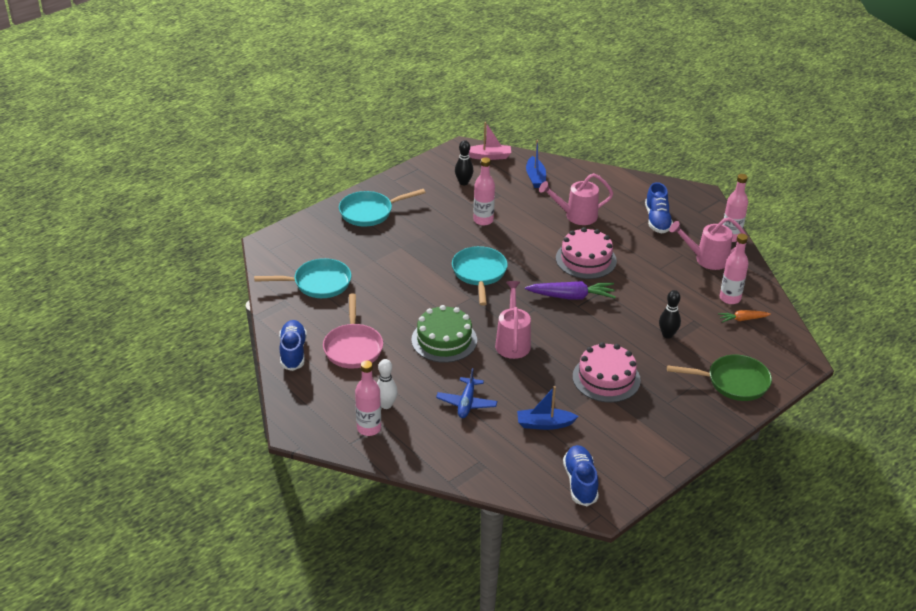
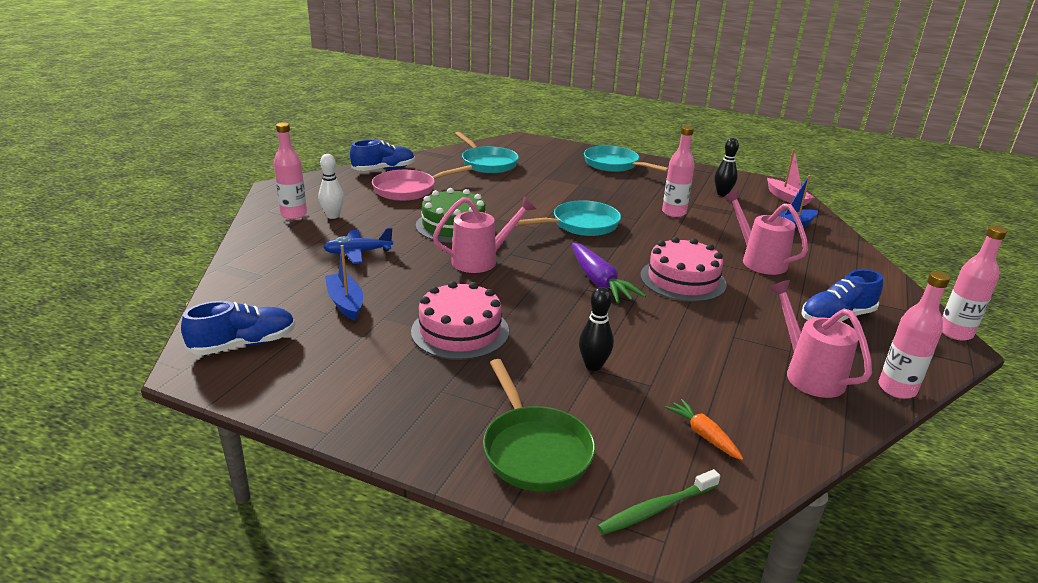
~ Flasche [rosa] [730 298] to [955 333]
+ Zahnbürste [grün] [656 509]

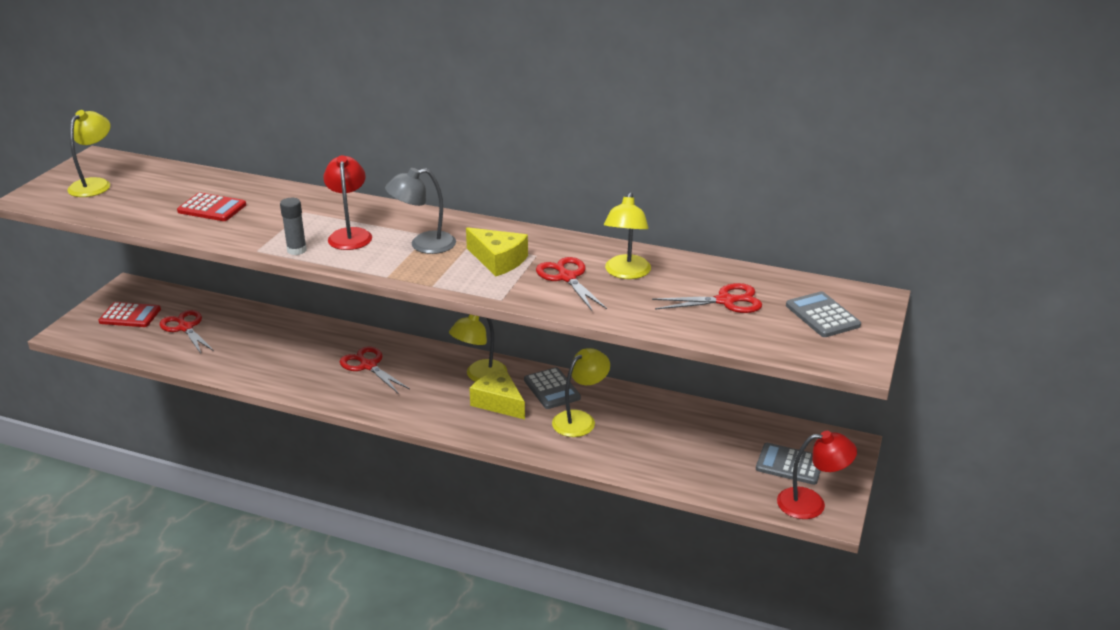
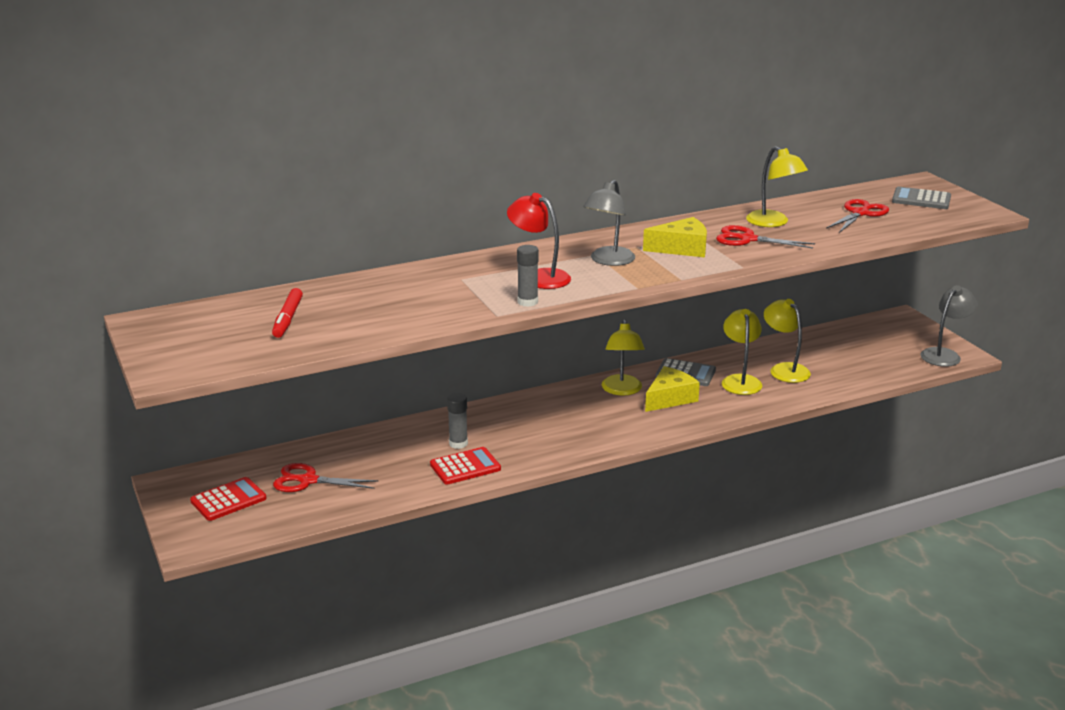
~ Lampe [gelb] [95 184] to [784 369]
~ Taschenrechner [rot] [212 208] to [465 467]
- Schere [rot] [368 366]
~ Käse [gelb] [499 402] = [670 398] 135 degrees clockwise
- Taschenrechner [grau] [789 464]
~ Lampe [rot] [811 503] to Lampe [grau] [944 354]
+ Filzstift [rot] [288 318]
+ Klebestift [grau] [458 443]

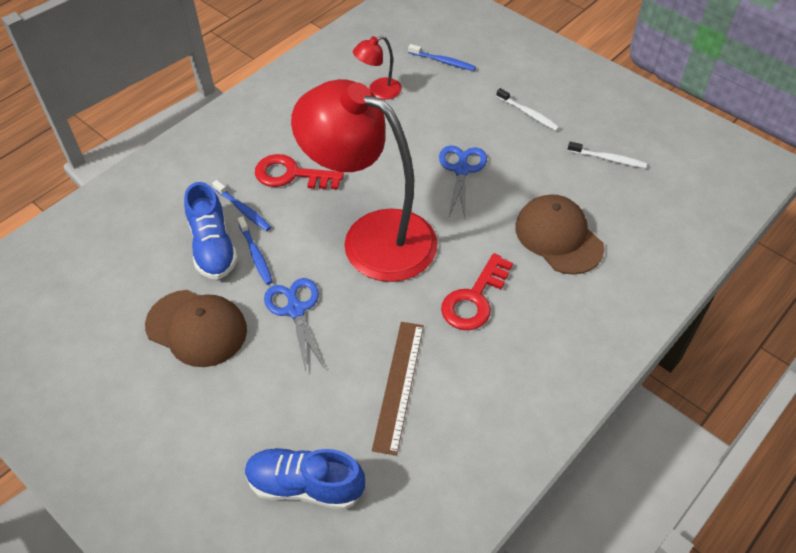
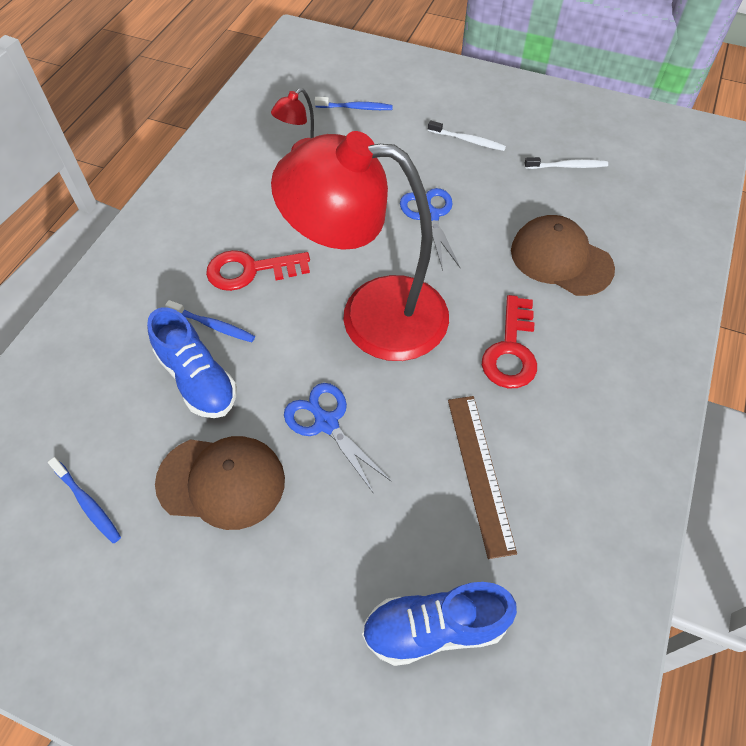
~ Zahnbürste [blau] [255 255] to [87 503]

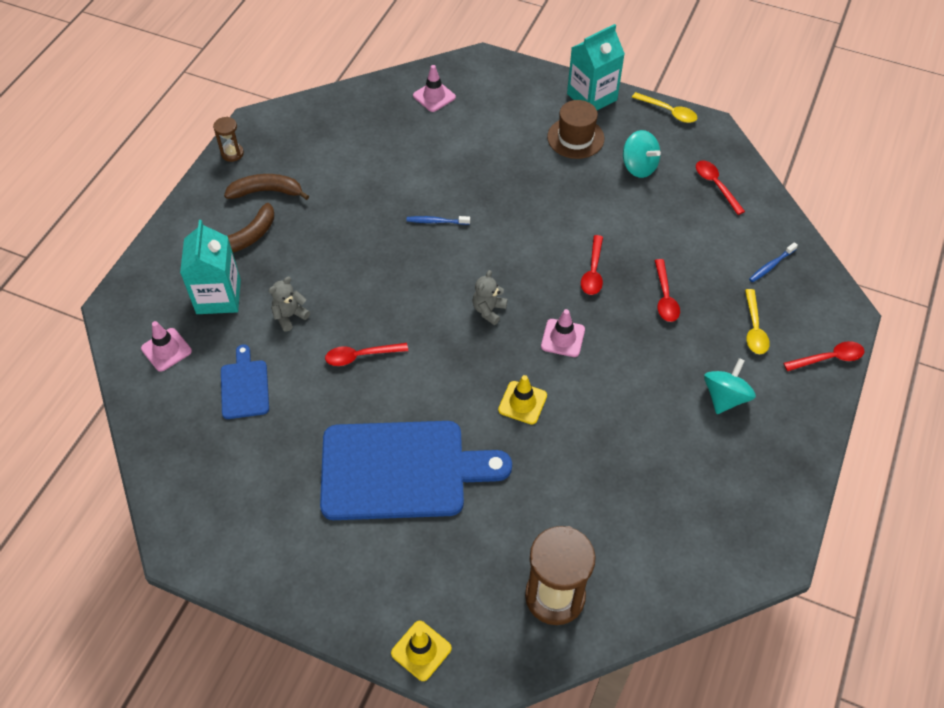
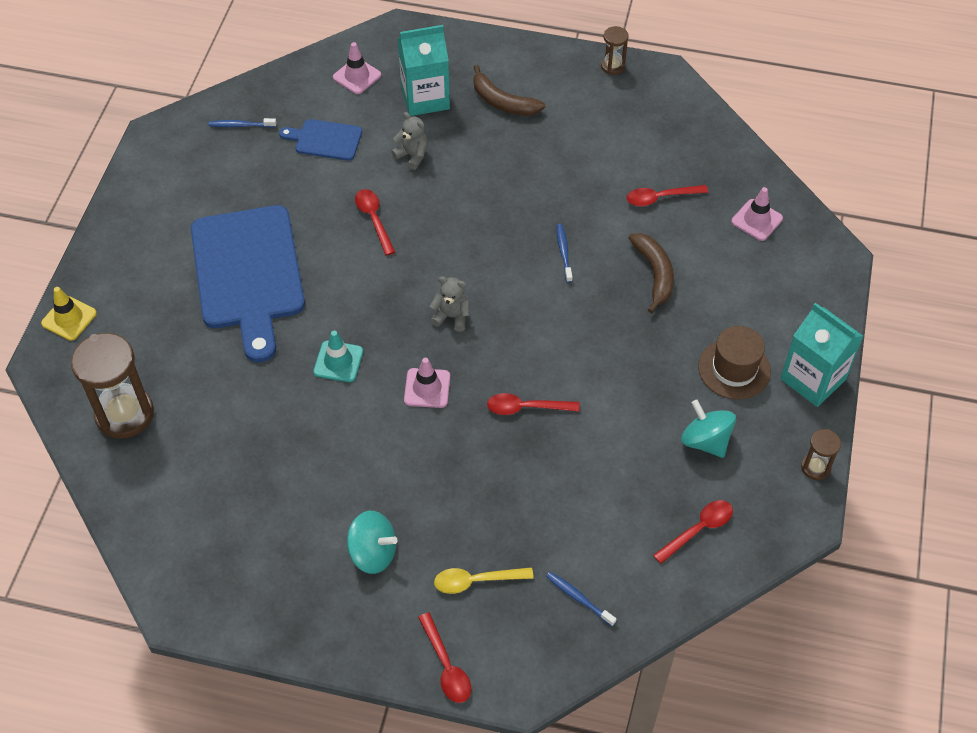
~ Schneidebrett [blau] [244 386] = [325 140] 150 degrees counterclockwise
~ Banane [braun] [266 191] to [654 274]
~ Leitkegel [gelb] [522 403] to Leitkegel [türkis] [338 361]
~ Kreisel [türkis] [639 167] = [705 441] 105 degrees clockwise
~ Löffel [gelb] [668 112] to Sanduhr [braun] [815 467]
~ Löffel [rot] [665 297] to [660 198]
+ Zahnbürste [blau] [241 125]

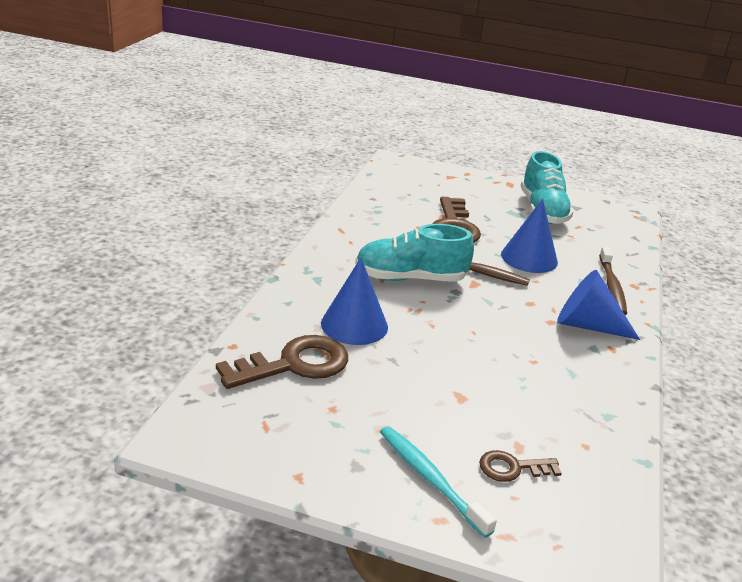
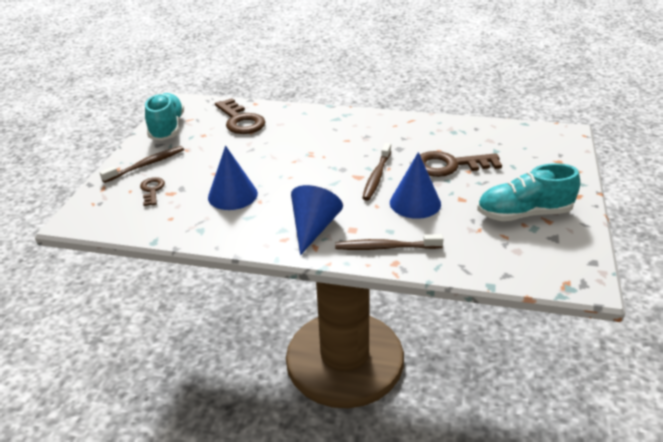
~ Kegel [blau] [354 325] to [232 195]
~ Schuh [türkis] [410 278] to [167 128]
~ Zahnbürste [türkis] [430 479] to Zahnbürste [braun] [146 165]

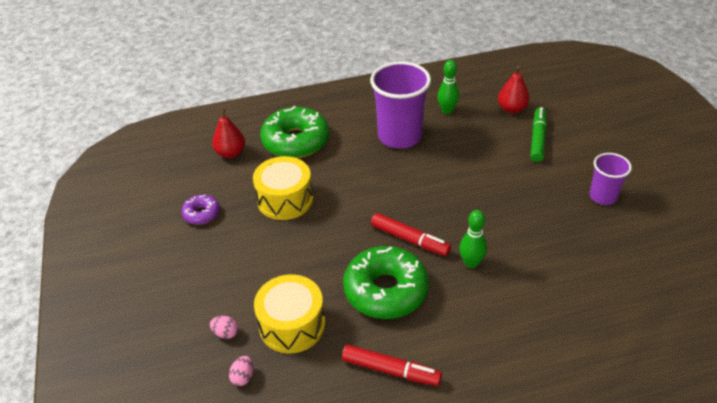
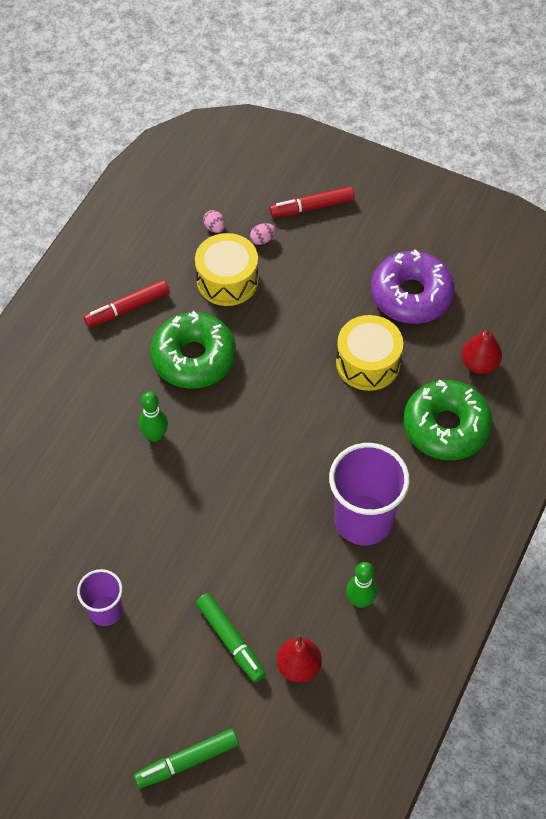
~ Donut [lila] [201 214] = [411 295] x2.01
~ Filzstift [rot] [409 239] to [312 207]
+ Filzstift [grün] [187 761]

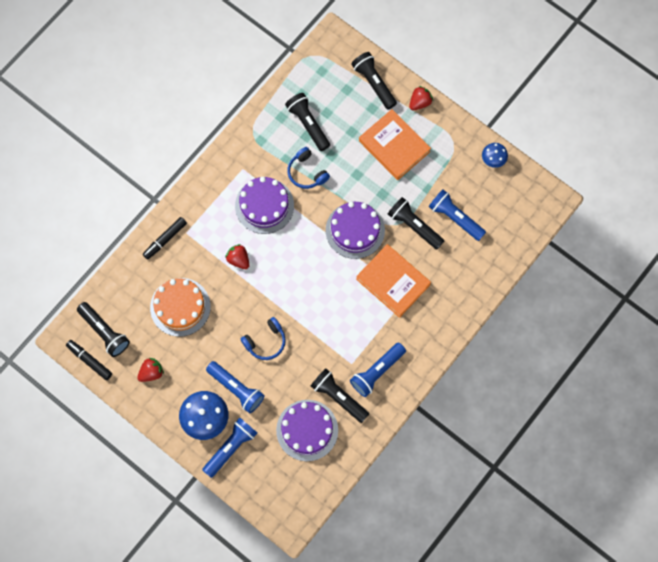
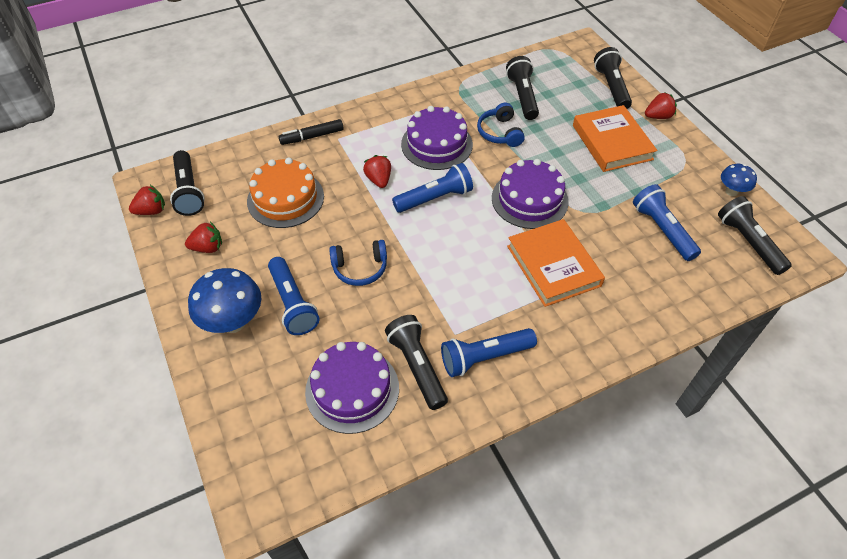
~ Filzstift [schwarz] [89 361] to Erdbeere [rot] [151 211]
~ Taschenlampe [blau] [230 448] to [435 198]
~ Taschenlampe [schwarz] [414 226] to [748 242]

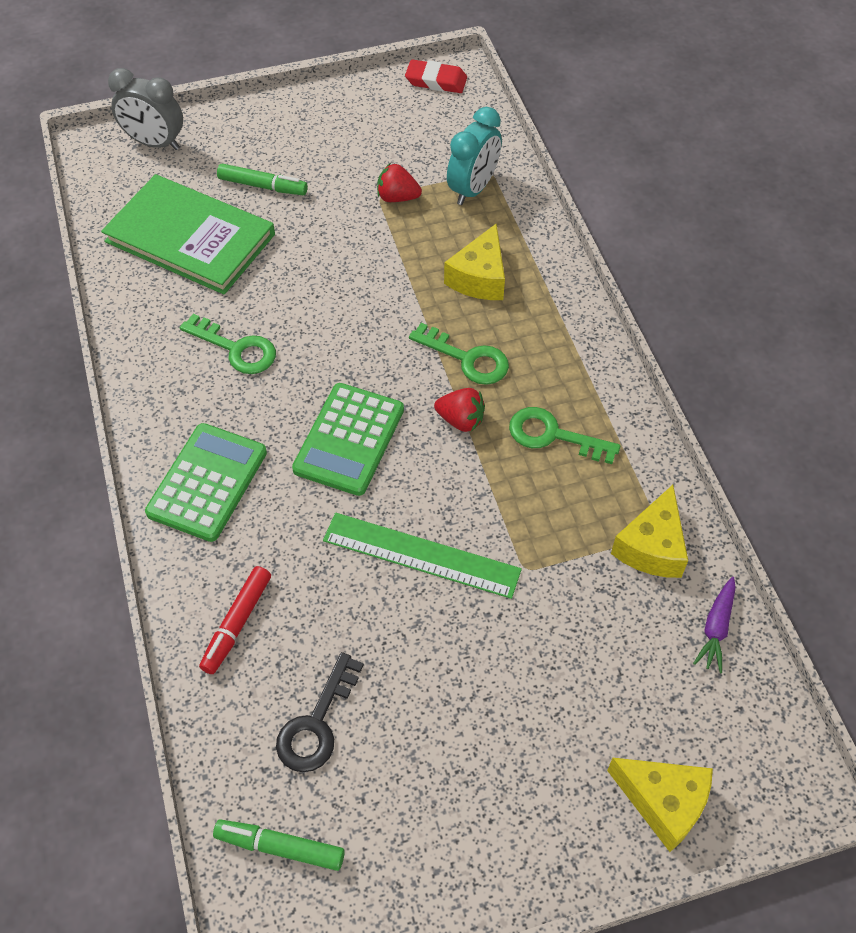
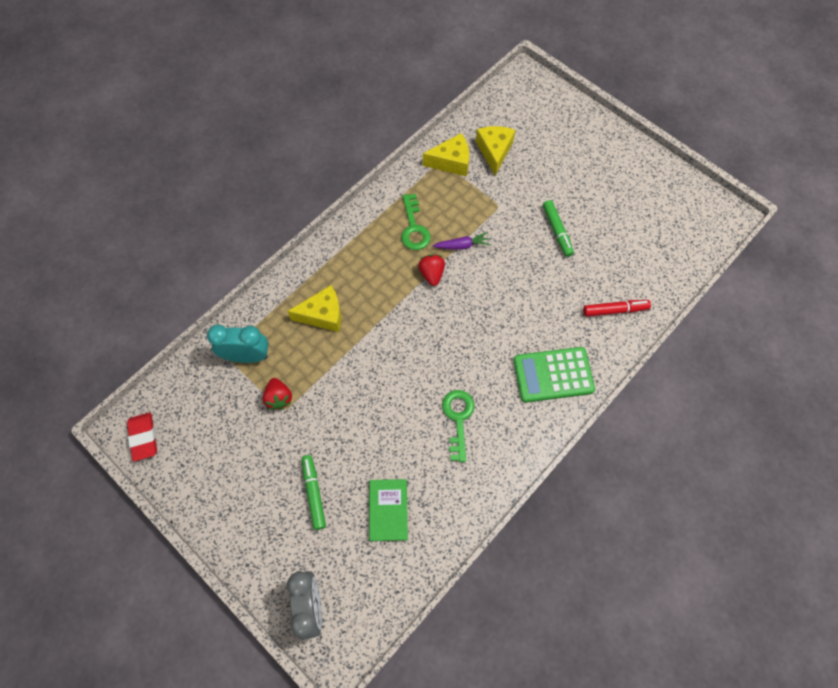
~ Buch [grün] [190 238] = [388 510] x0.53
~ Filzstift [grün] [280 847] to [557 231]
- Schlüssel [schwarz] [316 723]
- Taschenrechner [grün] [349 439]
- Lineal [grün] [421 555]
- Schlüssel [grün] [467 359]
~ Käse [gelb] [663 802] to [494 151]
~ Karotte [lila] [716 628] to [462 245]

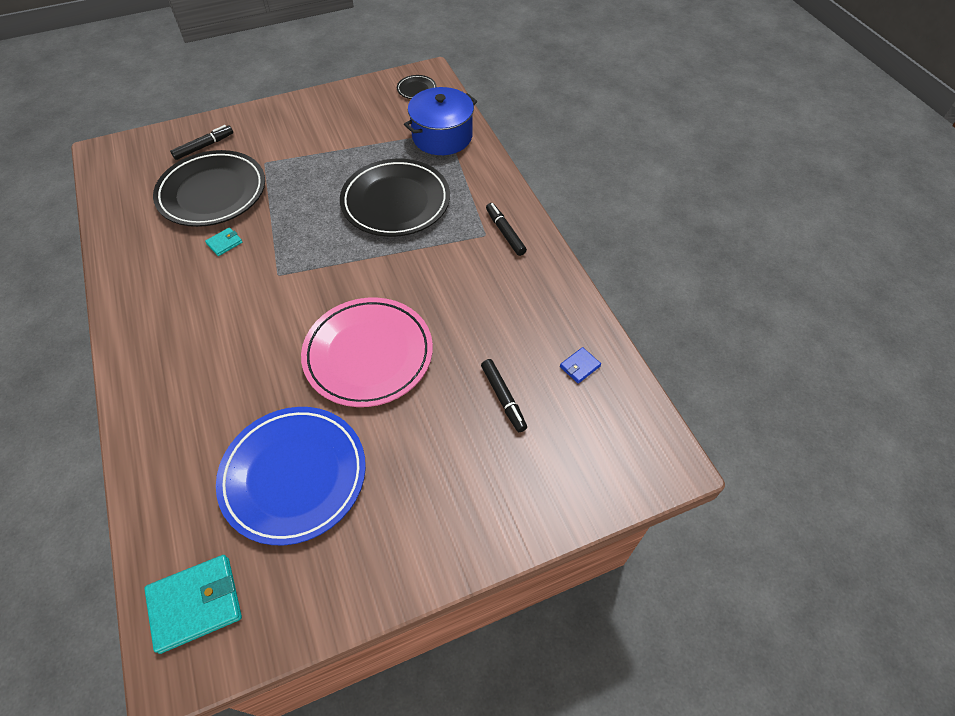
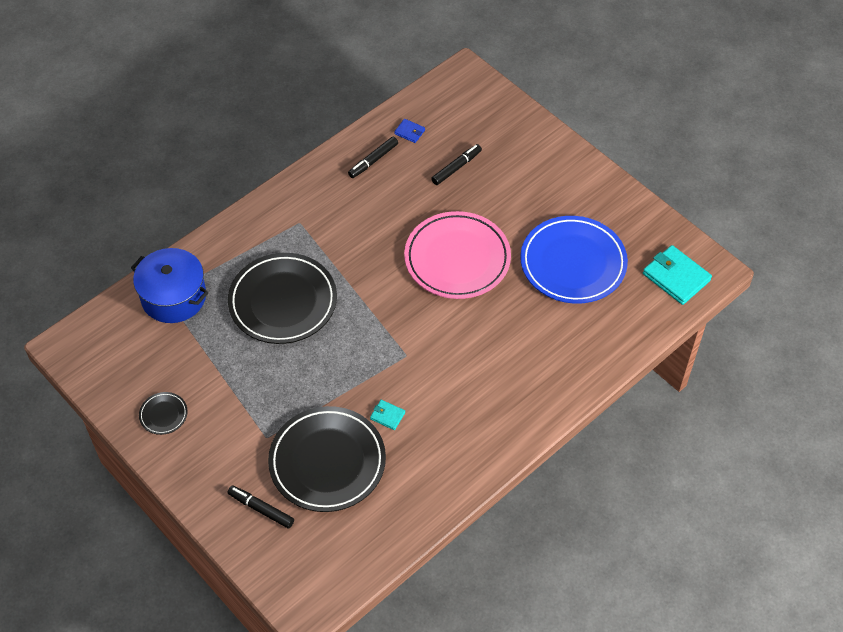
~ Teller [schwarz] [416 89] to [163 414]
~ Filzstift [schwarz] [505 233] to [373 161]

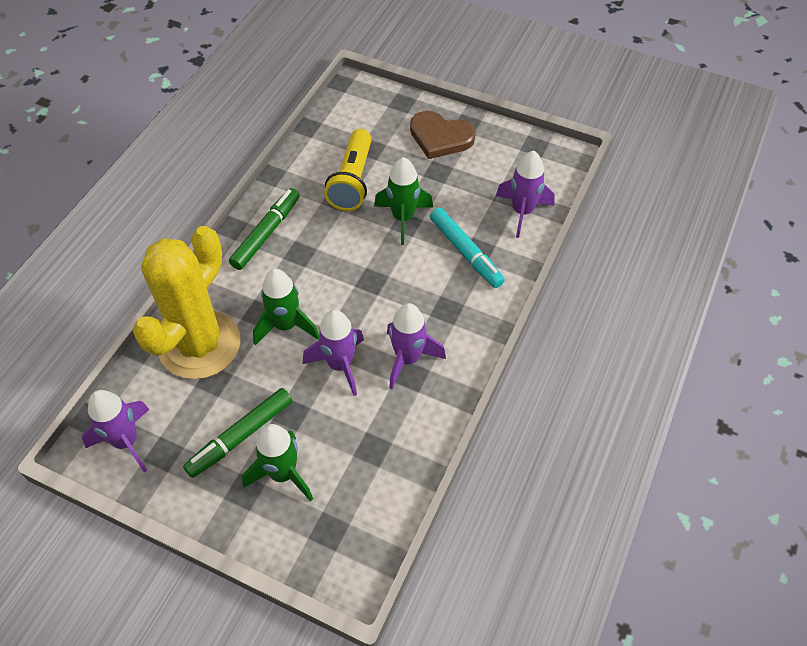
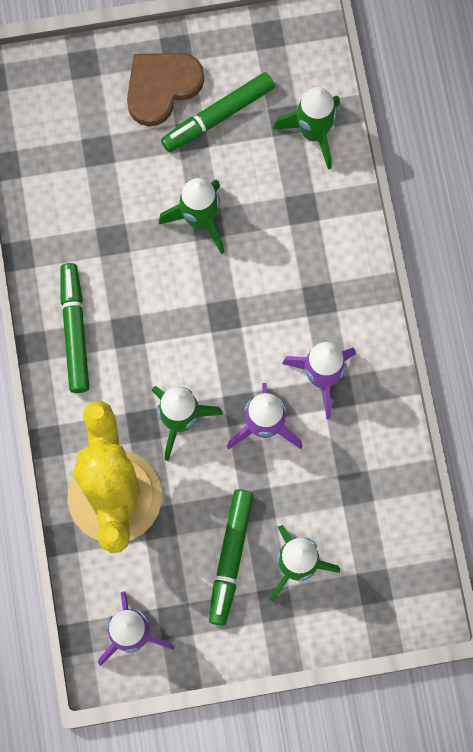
- Taschenlampe [gelb] [352 181]
~ Herz [braun] [440 137] = [161 87] 150 degrees clockwise
- Filzstift [türkis] [465 252]
~ Rakete [lila] [522 212] to Rakete [grün] [313 133]
+ Filzstift [grün] [218 116]

